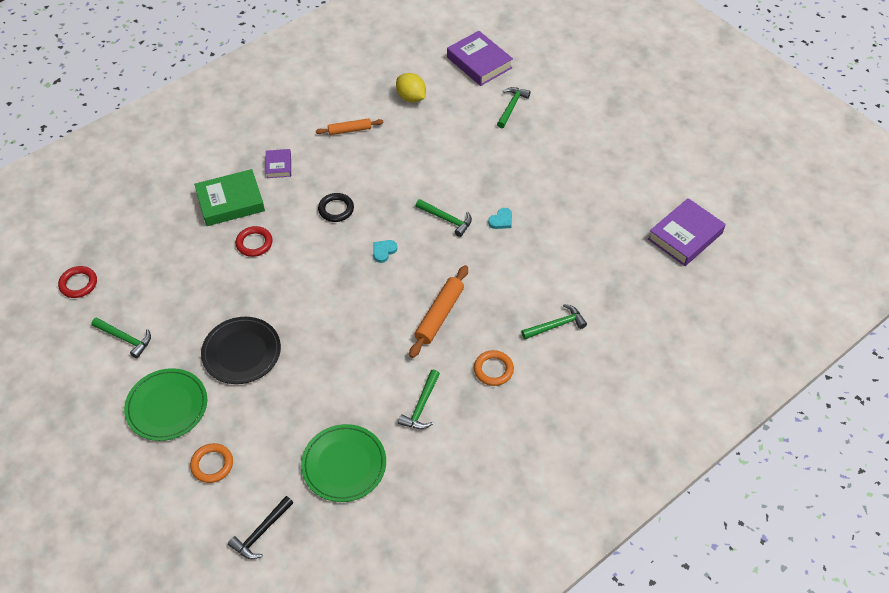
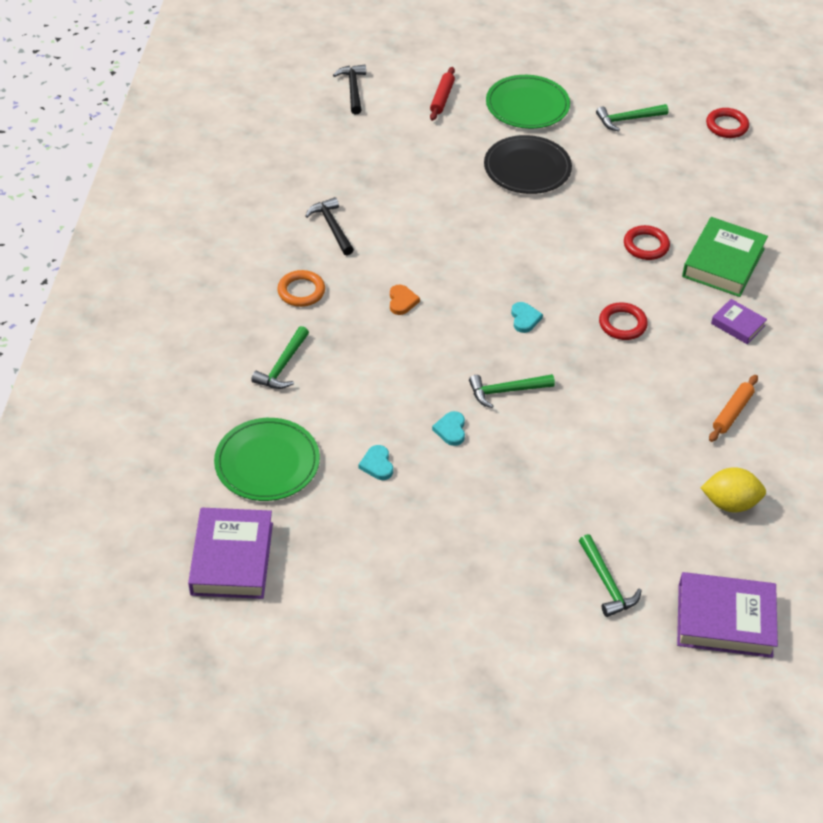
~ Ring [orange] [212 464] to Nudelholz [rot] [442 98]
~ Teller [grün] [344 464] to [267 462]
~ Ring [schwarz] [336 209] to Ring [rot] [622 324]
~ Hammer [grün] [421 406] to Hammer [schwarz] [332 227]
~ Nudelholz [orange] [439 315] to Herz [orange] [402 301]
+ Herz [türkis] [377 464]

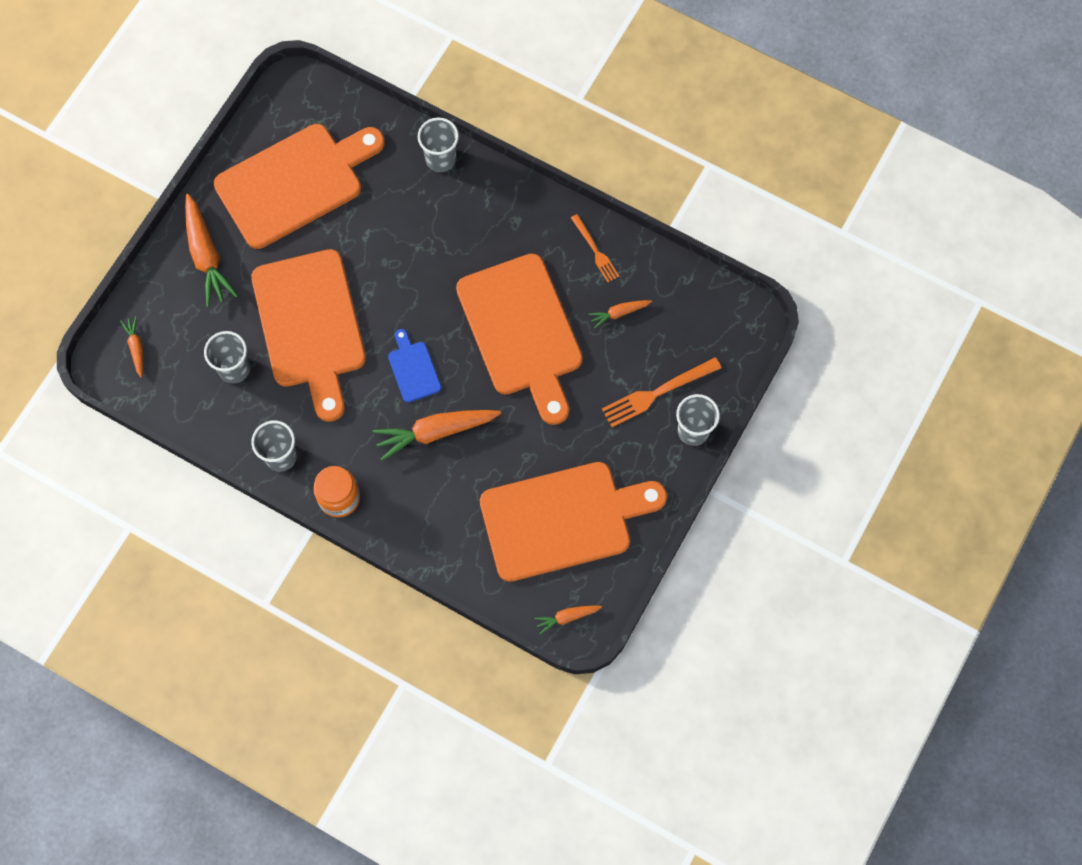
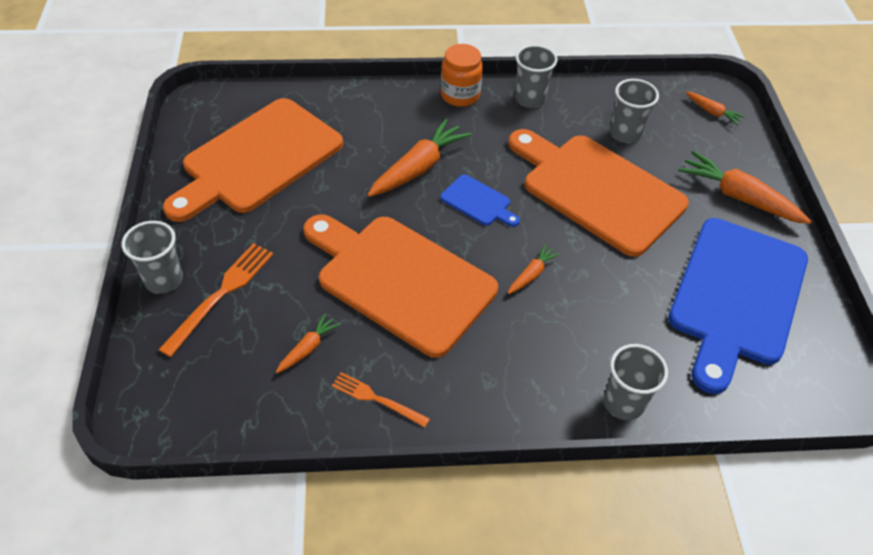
~ Schneidebrett [orange] [295 182] to Schneidebrett [blau] [736 296]
~ Karotte [orange] [567 617] to [532 274]

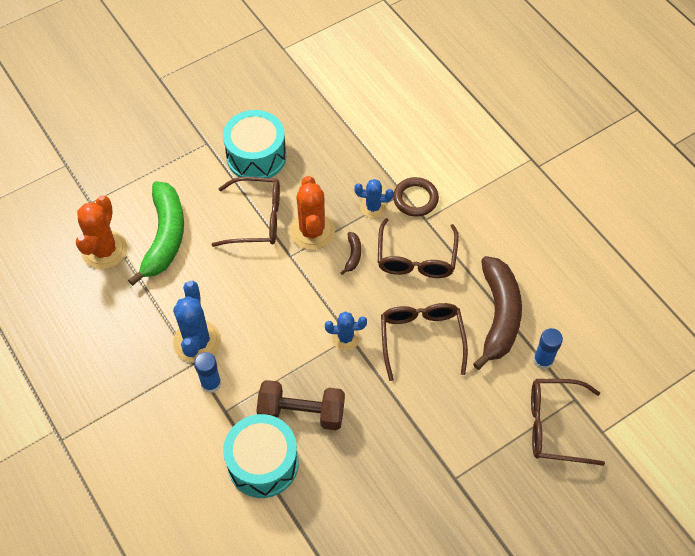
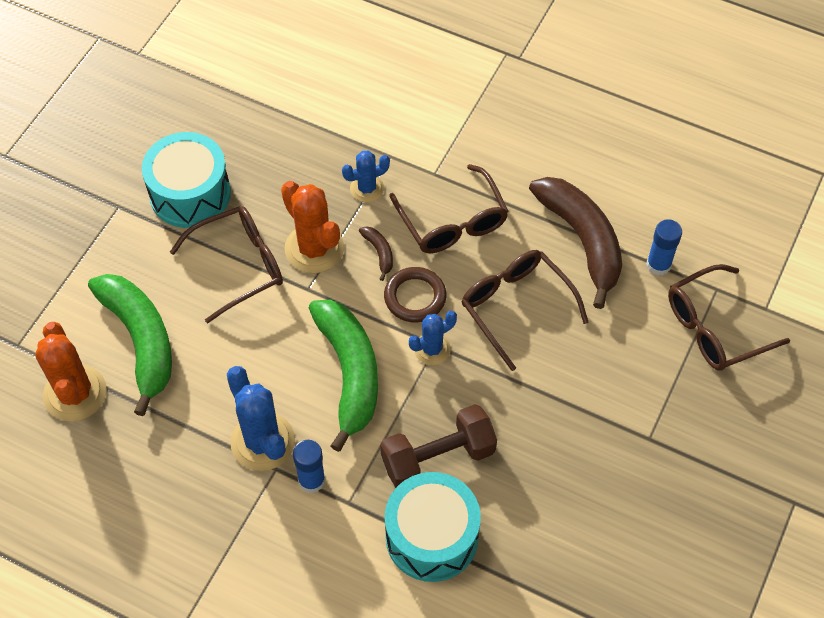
~ Ring [braun] [415 199] to [415 297]
+ Banane [grün] [349 373]

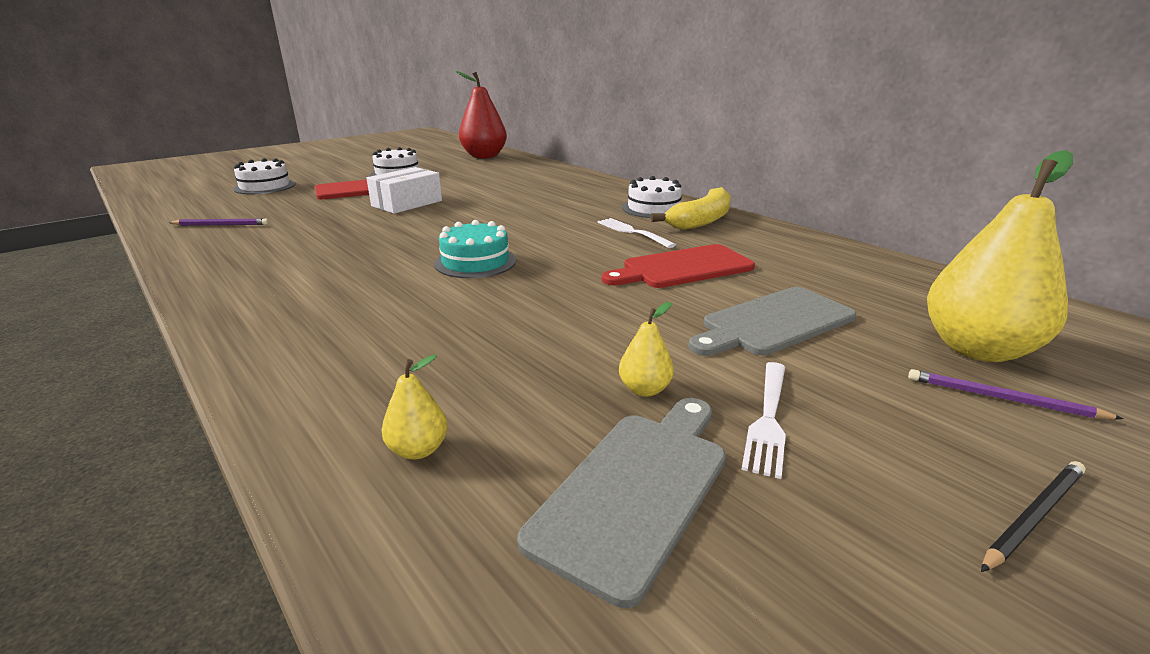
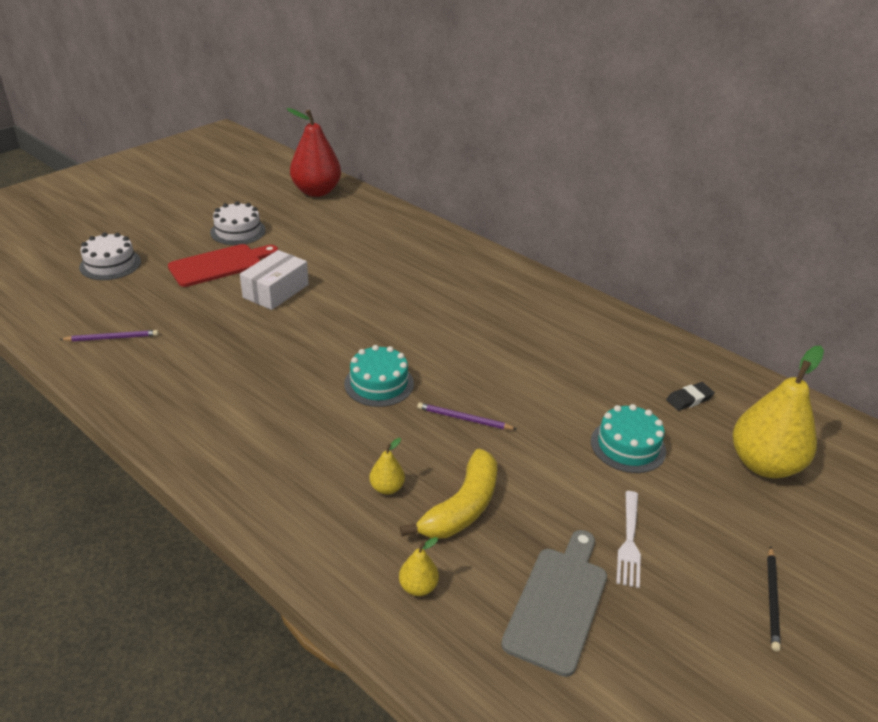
- Gabel [weiß] [633 232]
- Schneidebrett [rot] [682 268]
~ Birne [gelb] [644 389] to [387 488]
- Kuchen [weiß] [653 208]
~ Banane [gelb] [701 221] to [462 507]
~ Schneidebrett [grau] [773 322] to Kuchen [türkis] [628 446]
~ Bleistift [lila] [1002 398] to [464 419]
~ Bleistift [schwarz] [1033 516] = [772 600] 150 degrees clockwise
+ Radiergummi [schwarz] [689 399]

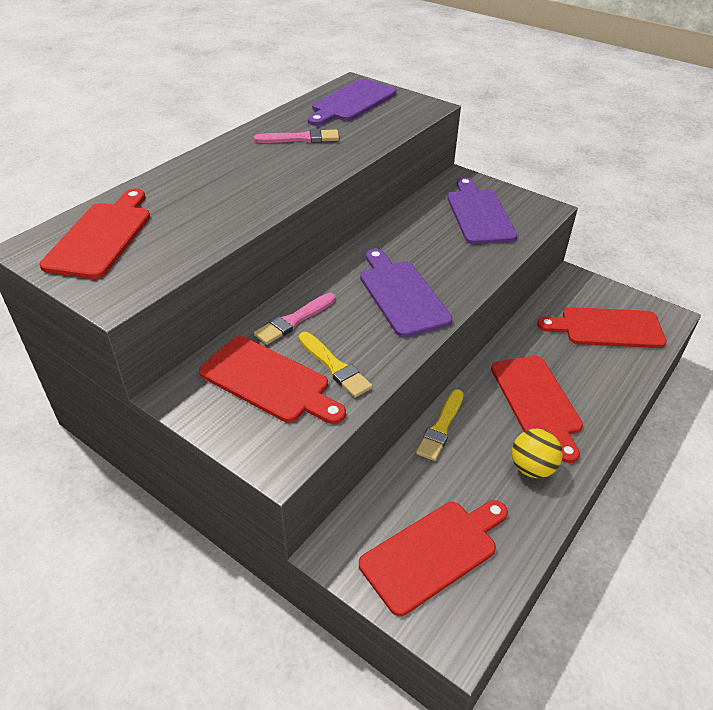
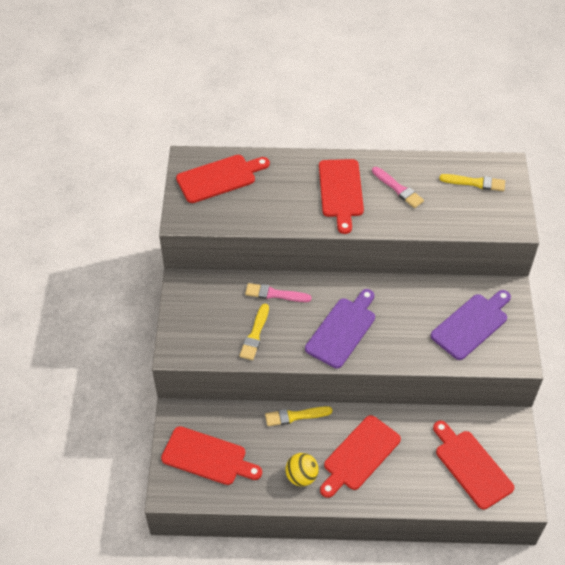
~ Schneidebrett [rot] [269 381] to [341 191]
~ Schneidebrett [lila] [351 102] to Pinsel [gelb] [475 183]

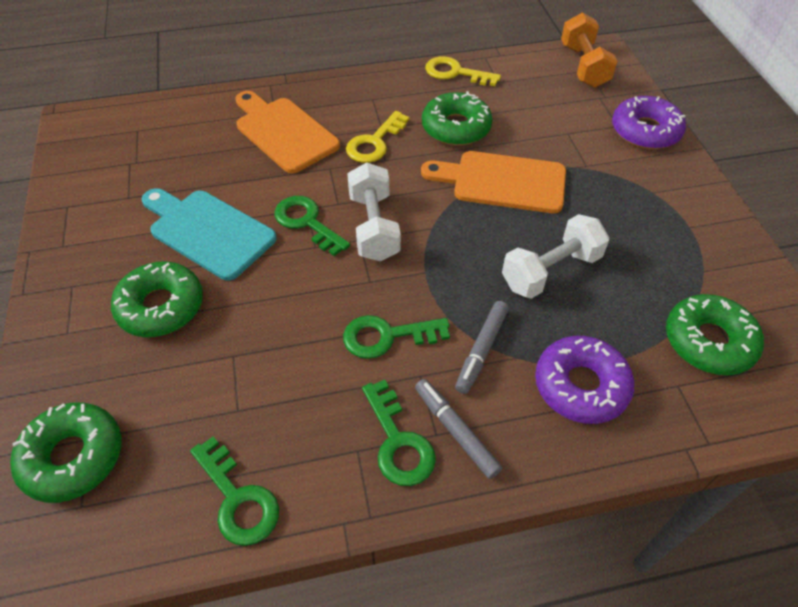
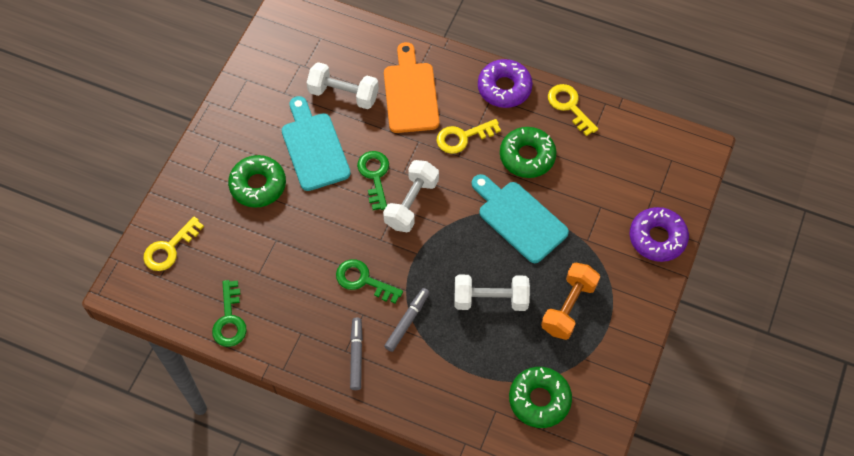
~ Donut [grün] [73 457] to Schlüssel [gelb] [169 249]
- Schlüssel [grün] [398 442]
~ Schneidebrett [orange] [502 182] to Schneidebrett [türkis] [519 219]
~ Filzstift [grau] [481 350] = [407 321] 150 degrees clockwise
~ Donut [lila] [581 386] to [504 88]
~ Hantel [orange] [584 66] to [568 307]
+ Hantel [weiß] [343 94]

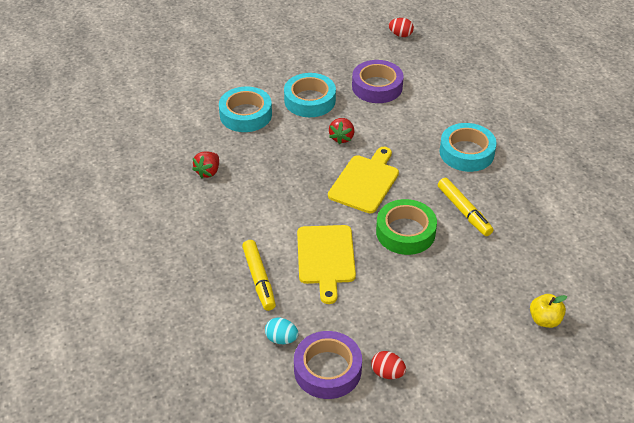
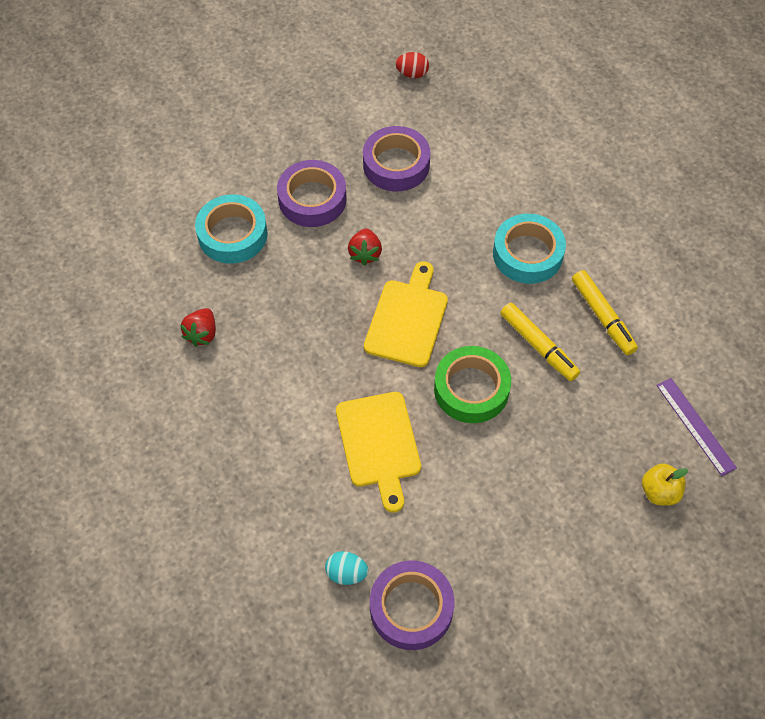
~ Filzstift [gelb] [259 279] to [602 317]
~ Klebeband [türkis] [309 100] to Klebeband [lila] [312 199]
- Ei [rot] [387 373]
+ Lineal [lila] [695 426]

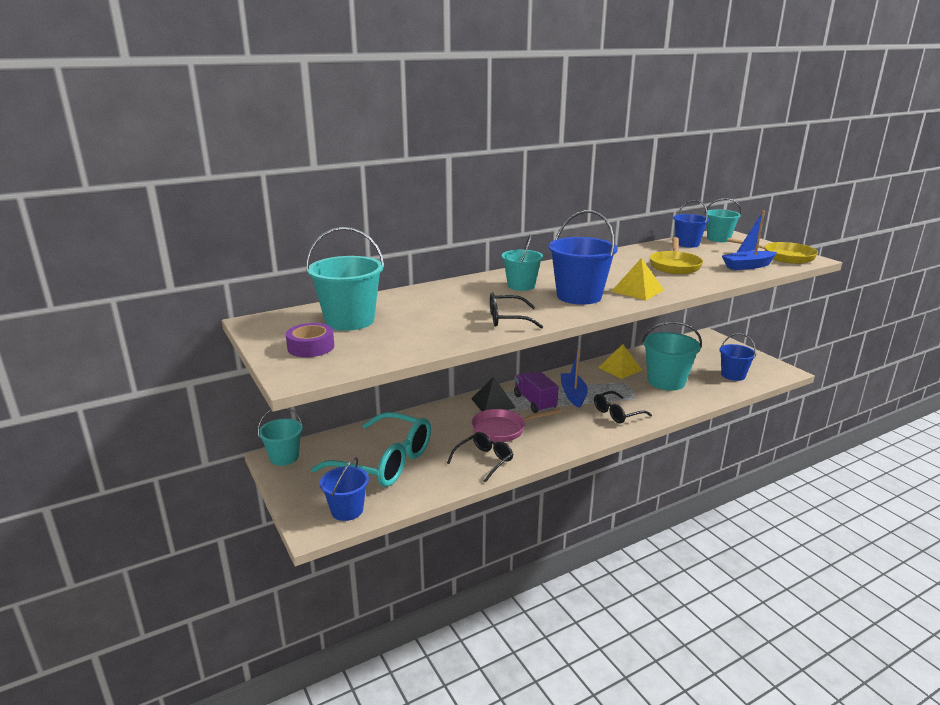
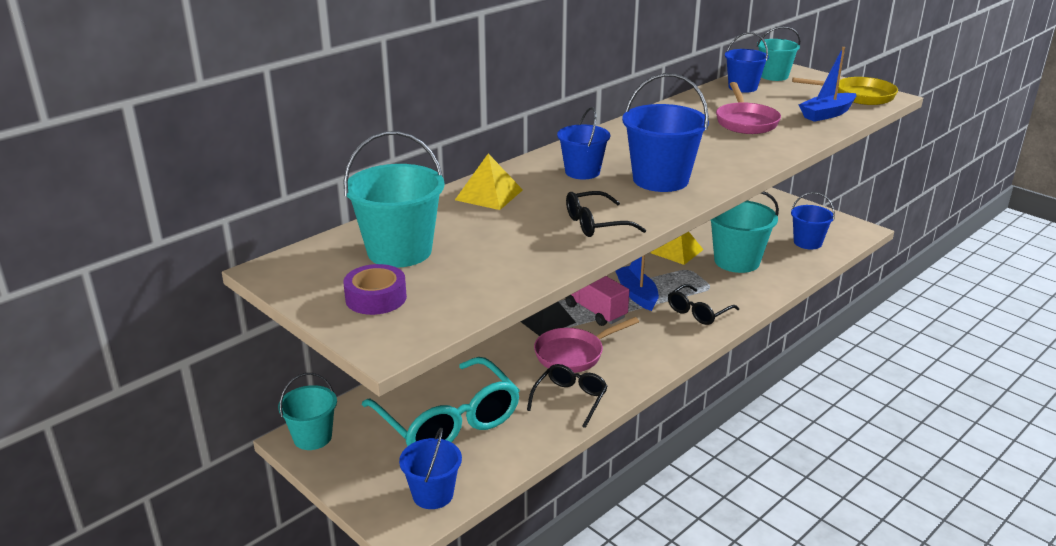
~ Brille [türkis] [385 462] = [448 422] 45 degrees clockwise
~ Eimer [türkis] [521 286] to Eimer [blau] [582 172]
~ Lastwagen [lila] [534 402] to Lastwagen [rosa] [595 311]
~ Pyramide [gelb] [637 290] to [489 195]
~ Pfanne [gelb] [674 266] to Pfanne [rosa] [745 122]

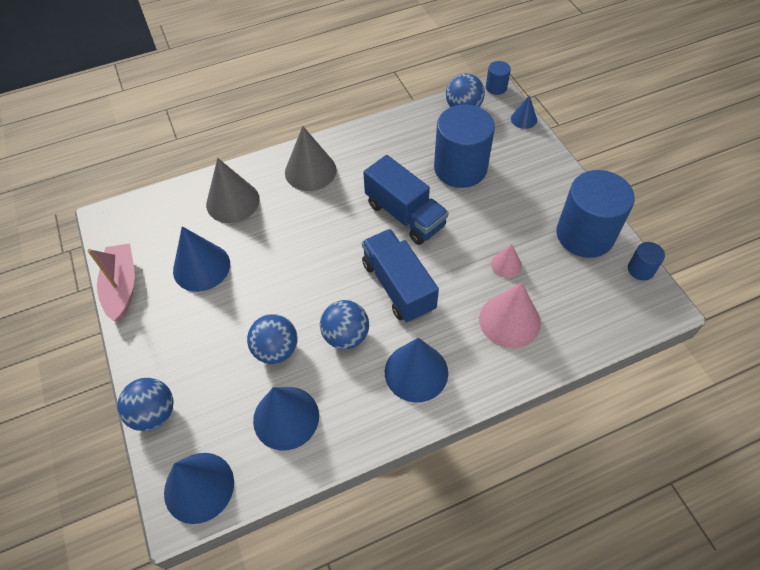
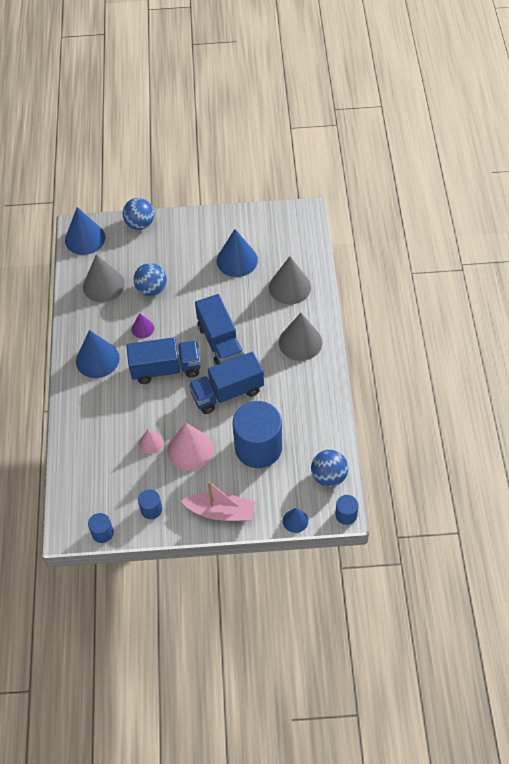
~ Boot [rosa] [122 287] to [221 512]
~ Kegel [blau] [286 417] to Kegel [grau] [103 285]
~ Ball [blau] [346 336] to Kegel [lila] [142 328]
~ Kegel [rosa] [509 320] to [190 449]
~ Vollzylinder [blau] [585 235] = [151 509] x0.44
+ Lastwagen [blau] [220 343]

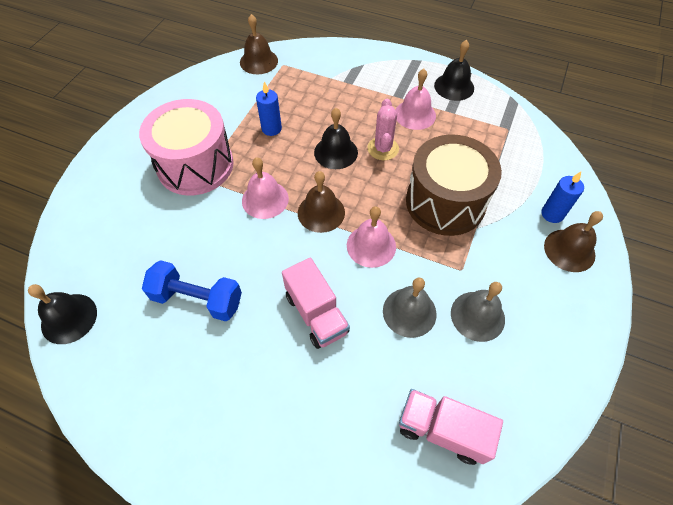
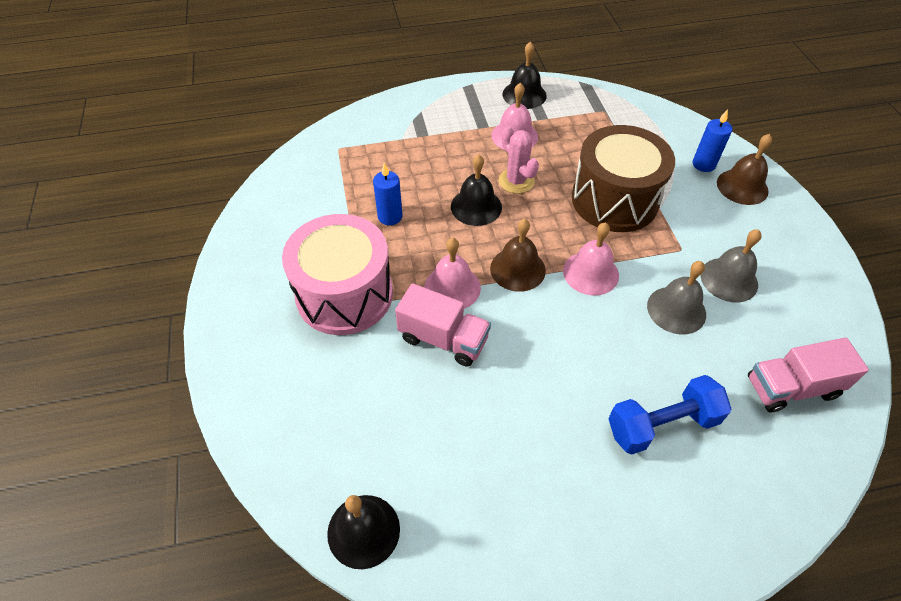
~ Hantel [blau] [197 299] to [662 424]
- Glocke [braun] [259 61]
~ Lastwagen [rosa] [316 314] to [443 339]

